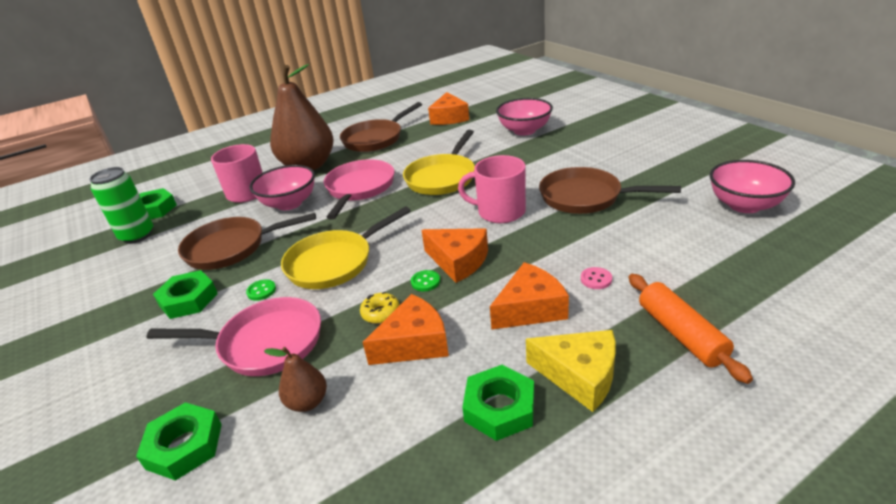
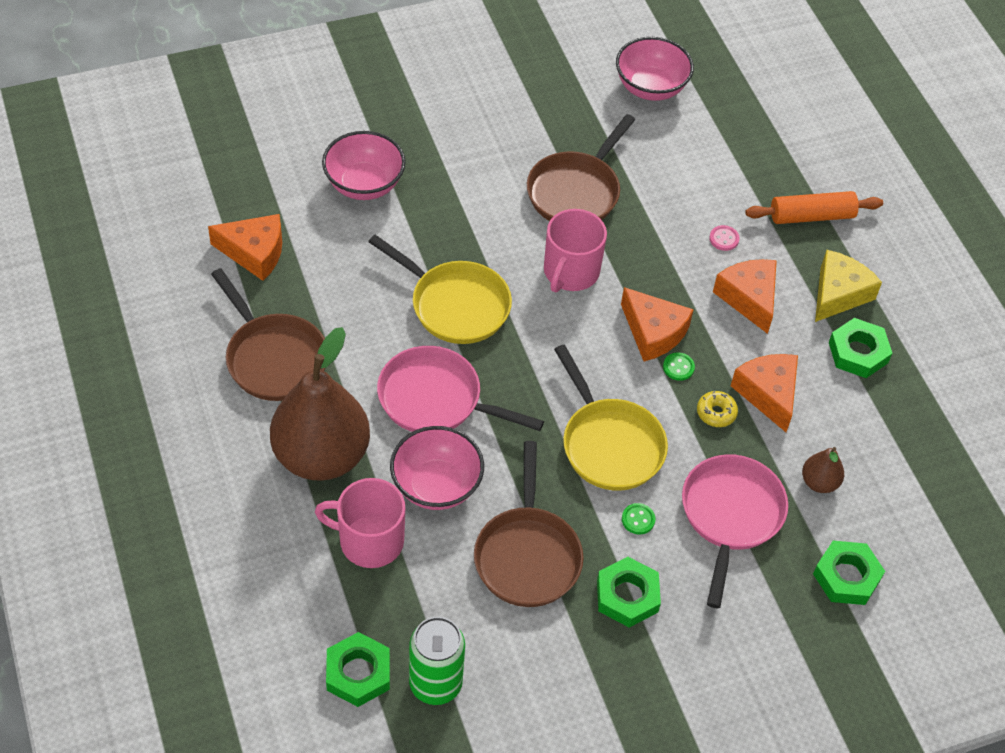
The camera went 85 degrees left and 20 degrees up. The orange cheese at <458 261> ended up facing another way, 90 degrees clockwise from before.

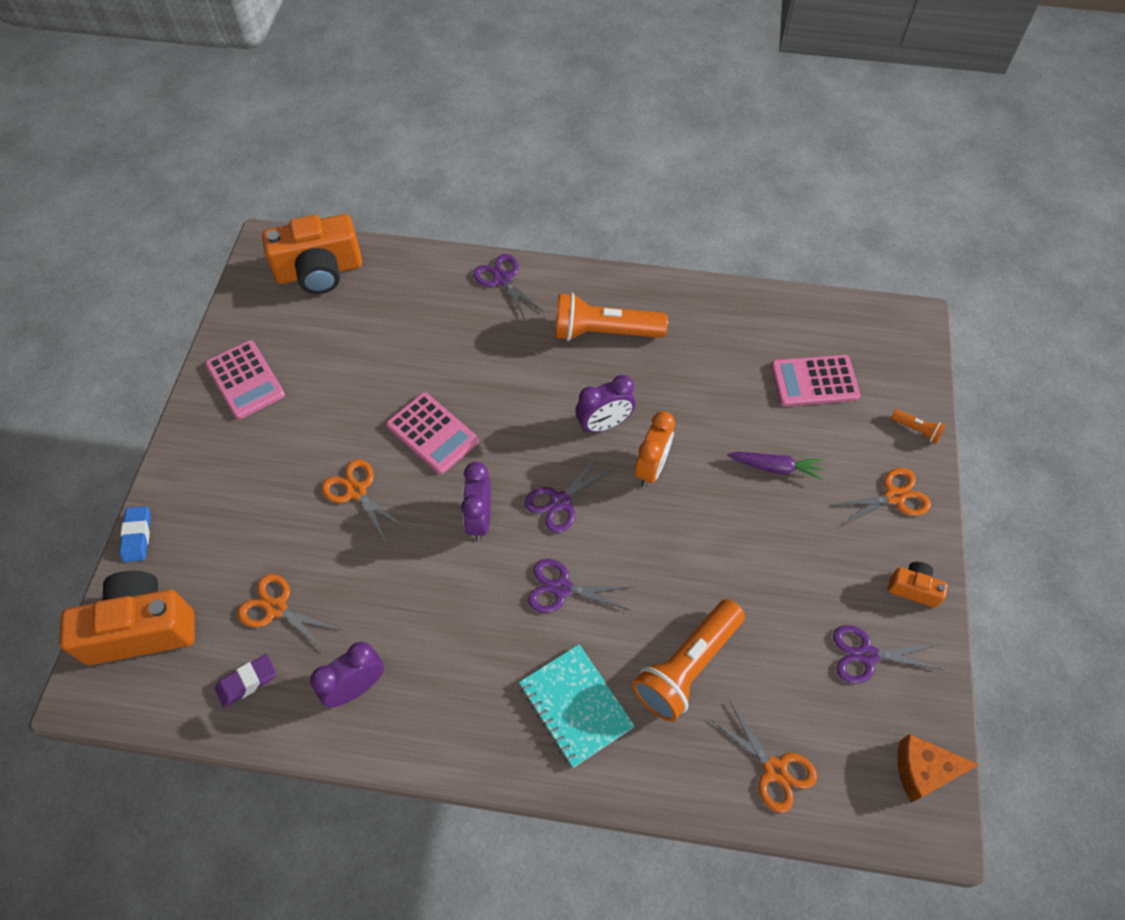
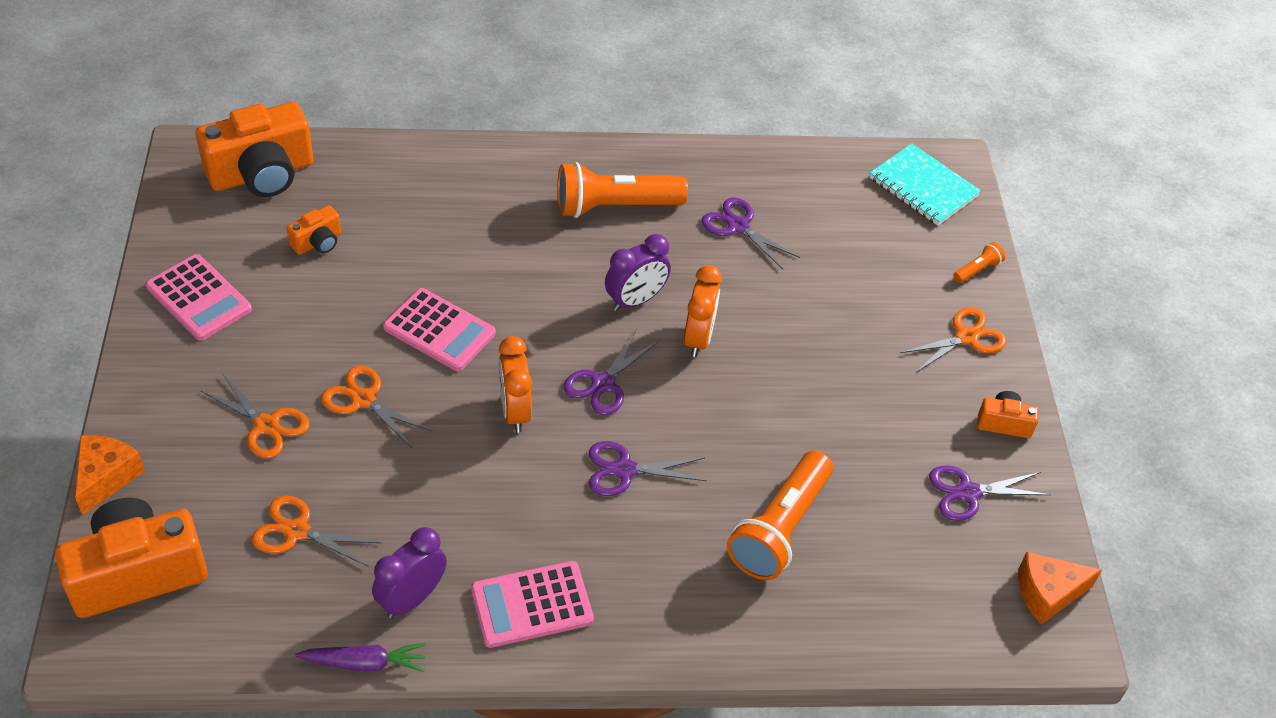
The camera went 15 degrees left and 10 degrees down. The purple scissors ended up elsewhere, having gone from <502 279> to <738 226>. The pink calculator ended up elsewhere, having gone from <814 381> to <532 605>. The orange flashlight at <916 430> ended up facing another way, 60 degrees counterclockwise from before. The purple carrot ended up elsewhere, having gone from <775 467> to <364 663>. What was the purple clock at <479 519> turned into the orange clock at <515 411>. Where the blue eraser stood at <137 536>, the orange cheese came to stand at <106 477>. The turquoise notebook ended up elsewhere, having gone from <575 706> to <923 187>. The second view lost the purple eraser at <247 682>. The orange scissors ended up elsewhere, having gone from <775 770> to <267 425>. The second view gained the orange camera at <318 242>.

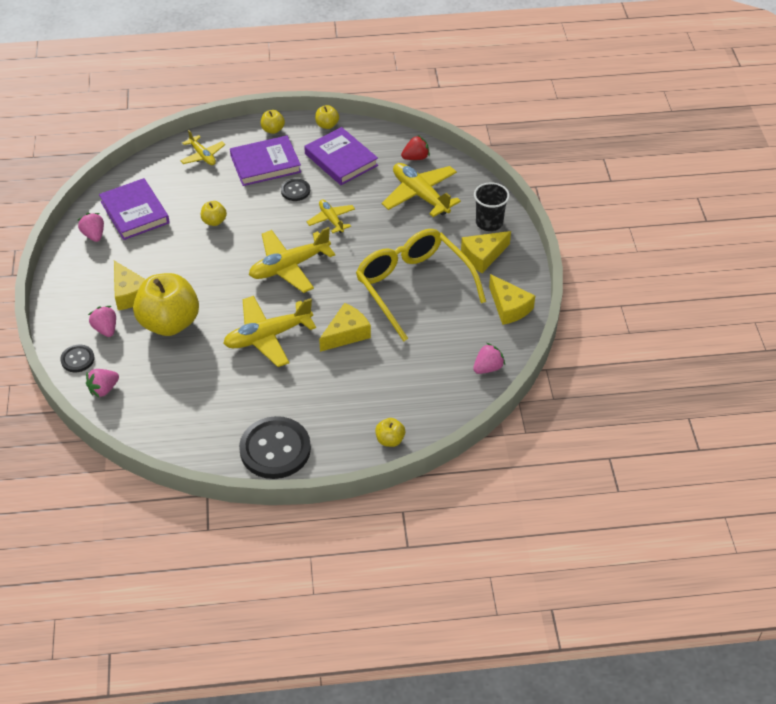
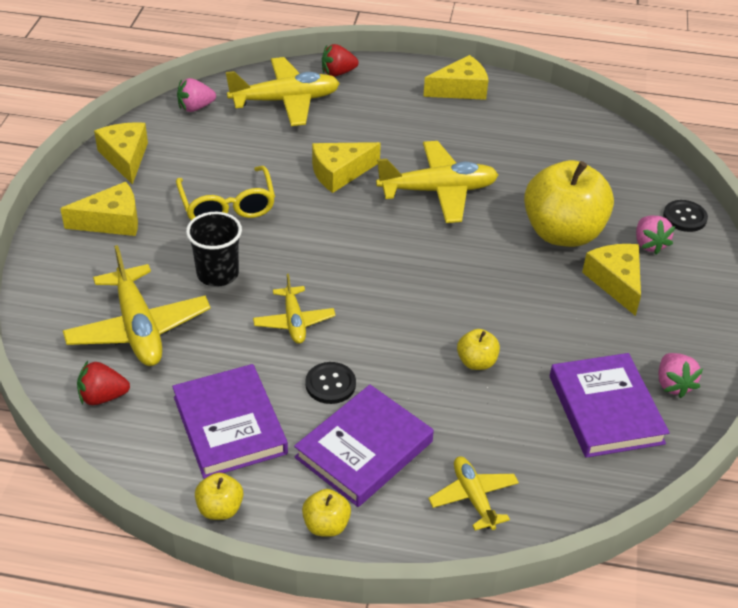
The camera went 165 degrees left and 5 degrees down. The purple book at <265 164> ended up facing another way, 45 degrees counterclockwise from before. The black cup ended up elsewhere, having gone from <489 223> to <217 274>. The yellow plane ended up elsewhere, having gone from <289 266> to <285 101>. The size of the yellow glasses at <413 286> changed by a factor of 0.63. The second view lost the pink strawberry at <103 389>. Where the black button stood at <275 449>, the yellow cheese came to stand at <460 89>. Where the yellow apple stood at <390 440>, the red strawberry came to stand at <338 73>.

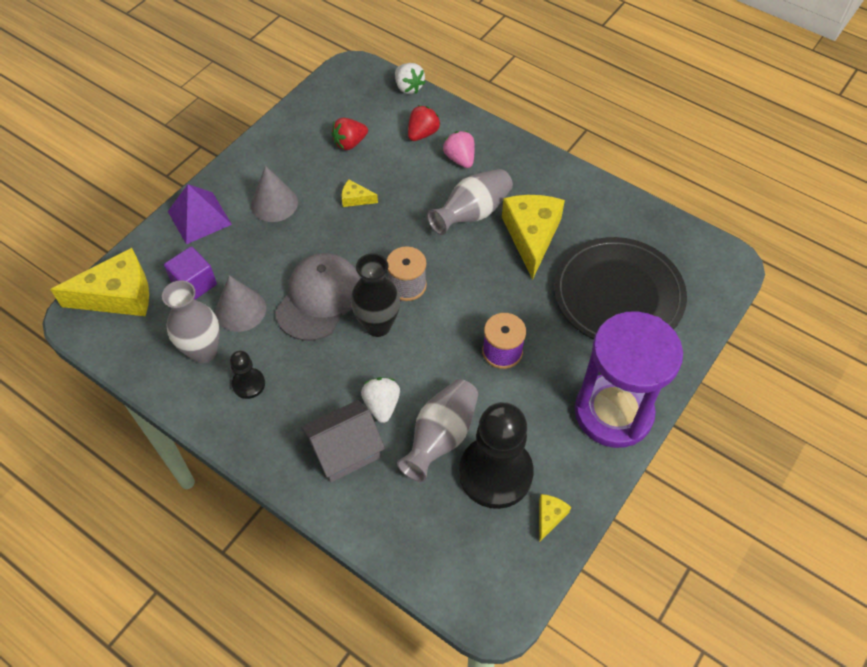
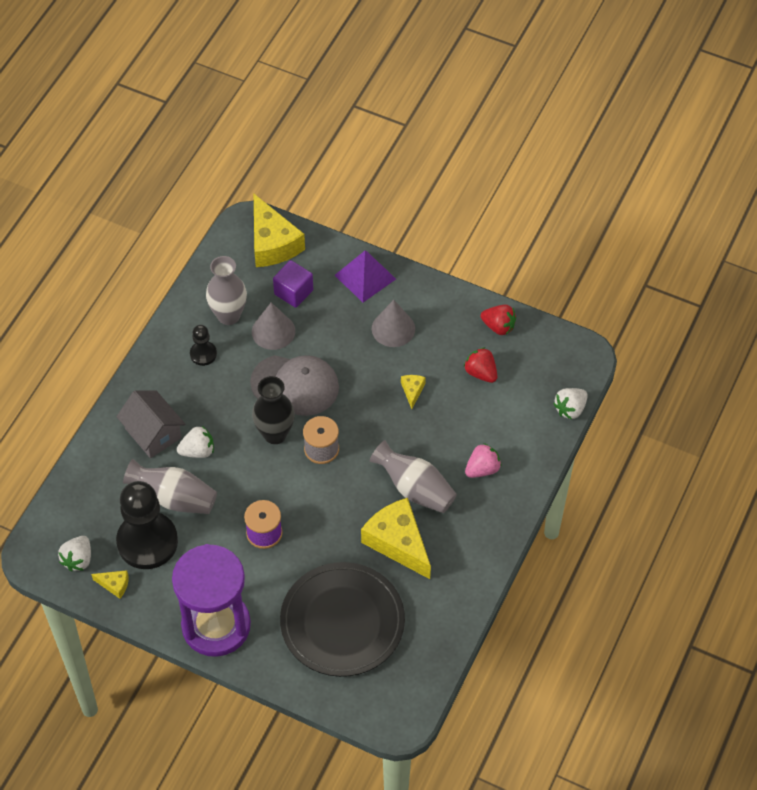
The camera went 80 degrees right and 0 degrees up. The red strawberry ended up elsewhere, having gone from <422 133> to <498 326>. The yellow cheese at <531 236> ended up facing another way, 120 degrees counterclockwise from before. The second view gained the white strawberry at <78 559>.

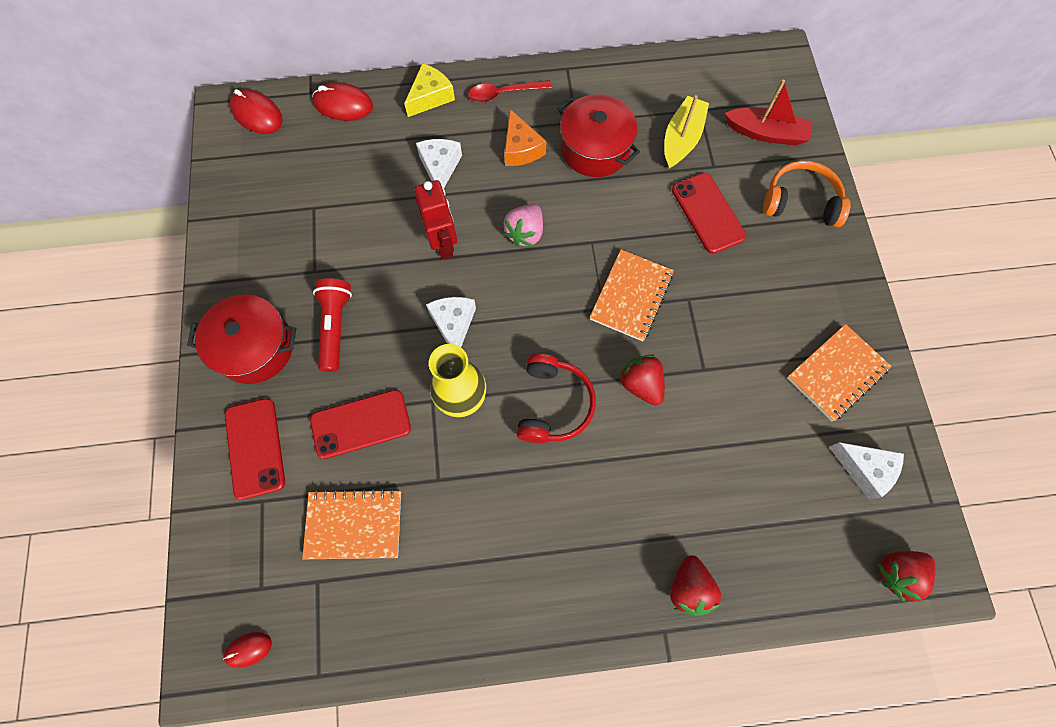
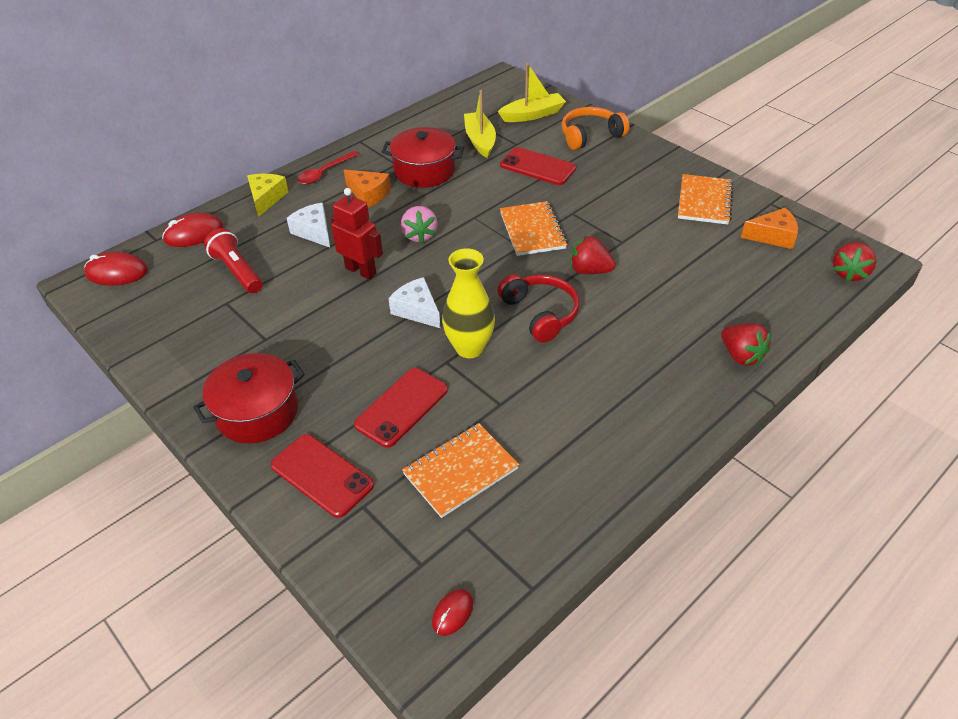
The camera went 35 degrees left and 25 degrees down. What was the red boat at <766 133> turned into the yellow boat at <532 115>. The red flashlight ended up elsewhere, having gone from <335 327> to <237 271>. What was the white cheese at <864 469> turned into the orange cheese at <773 236>.

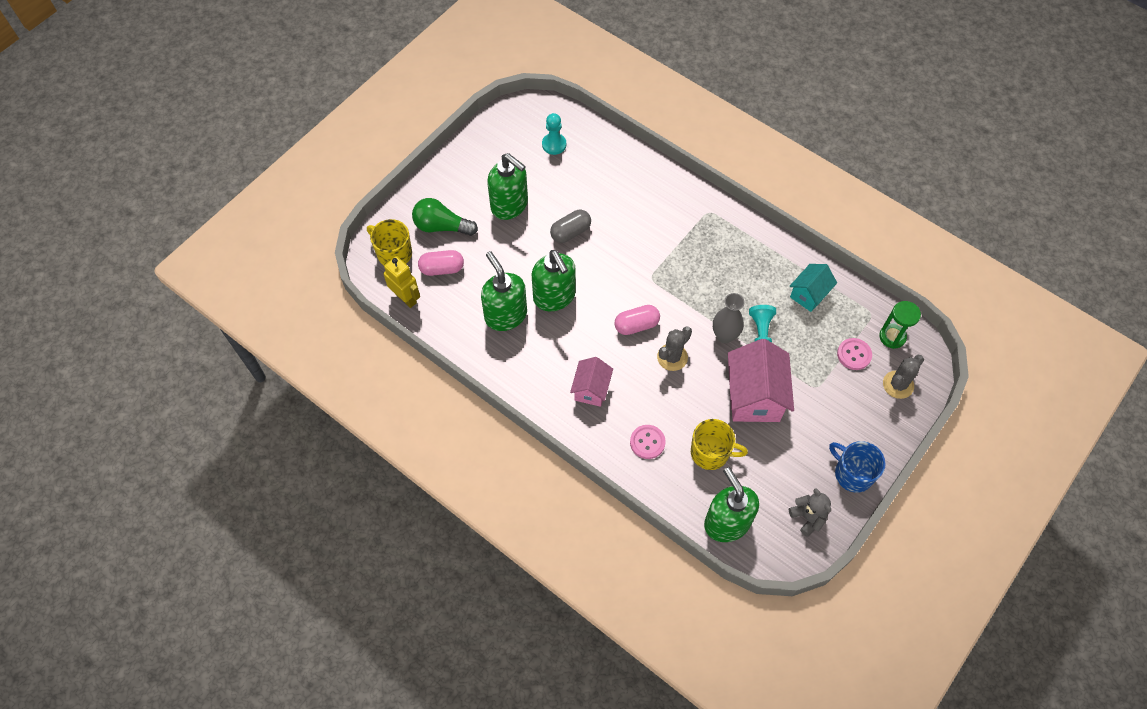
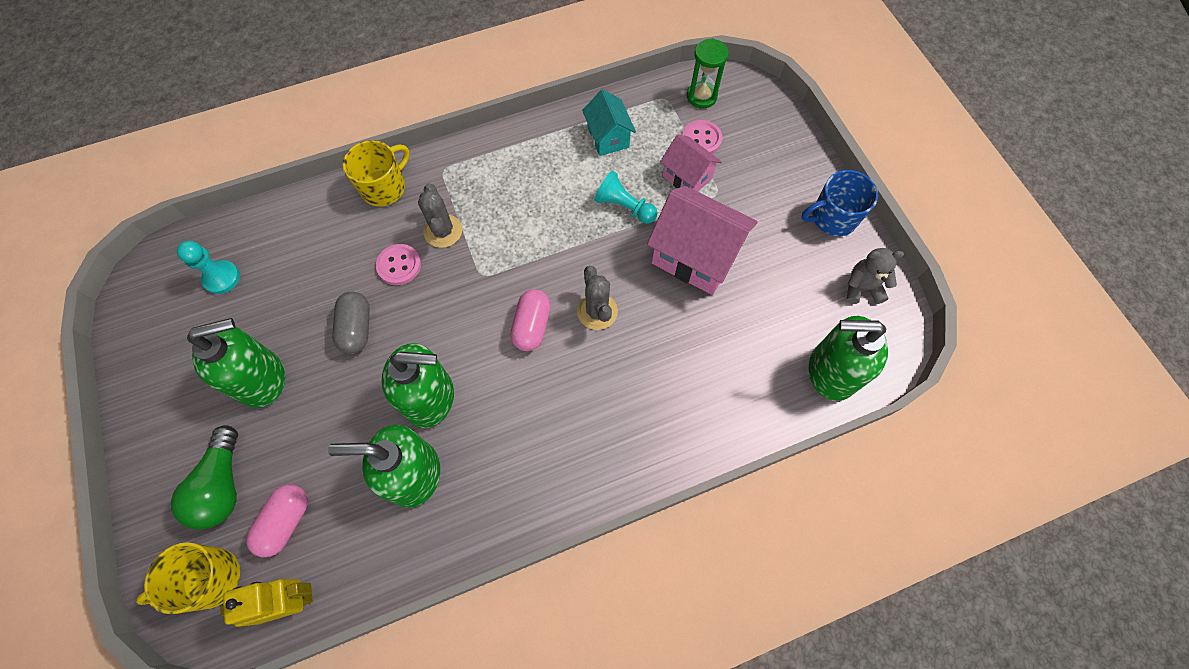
The camera went 60 degrees left and 5 degrees up. The green light bulb at <441 226> ended up facing another way, 45 degrees counterclockwise from before. The second view lost the grey vase at <724 335>. The grey cactus ended up elsewhere, having gone from <898 384> to <443 231>. The pink house ended up elsewhere, having gone from <591 389> to <687 177>. The yellow mug ended up elsewhere, having gone from <711 453> to <384 187>. The pink button ended up elsewhere, having gone from <647 442> to <399 265>.

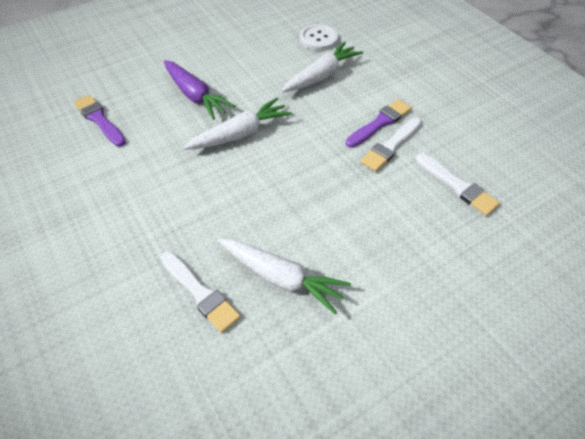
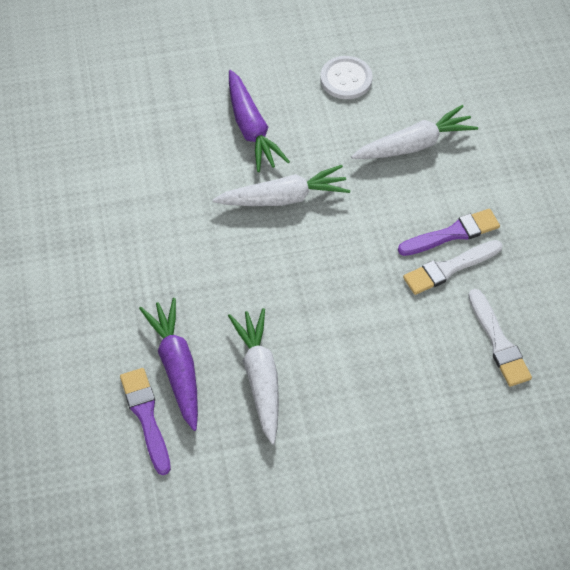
The camera went 20 degrees right and 5 degrees up. The white button ended up elsewhere, having gone from <318 38> to <346 79>. The purple brush ended up elsewhere, having gone from <99 119> to <146 416>. The white carrot at <281 277> ended up facing another way, 150 degrees counterclockwise from before. Where the white brush stood at <200 293>, the purple carrot came to stand at <177 367>.

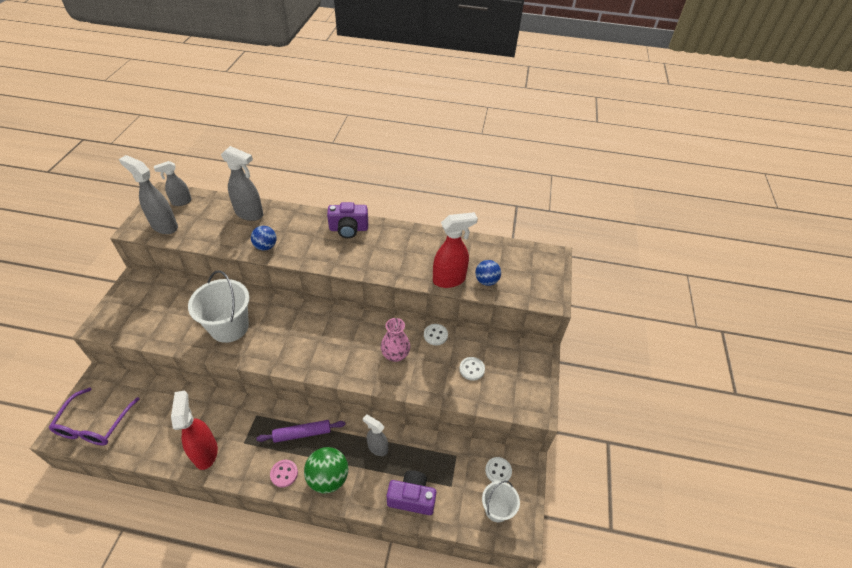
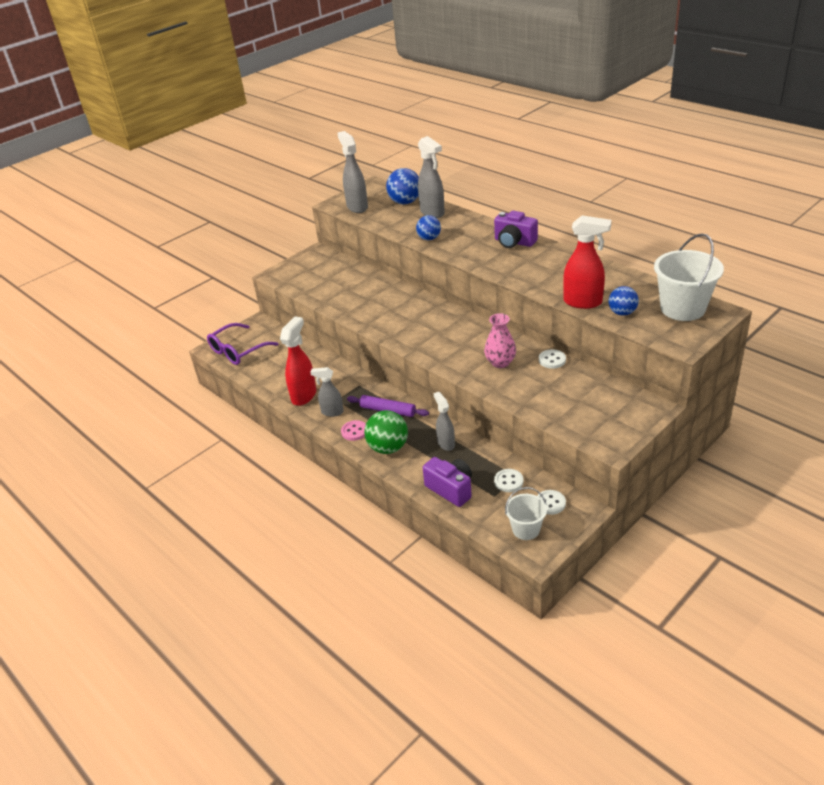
The camera went 40 degrees right and 10 degrees down. The grey spray bottle ended up elsewhere, having gone from <181 202> to <332 412>. The white bucket ended up elsewhere, having gone from <229 327> to <682 308>. The white button ended up elsewhere, having gone from <472 369> to <508 481>. The second view gained the blue ball at <405 202>.

